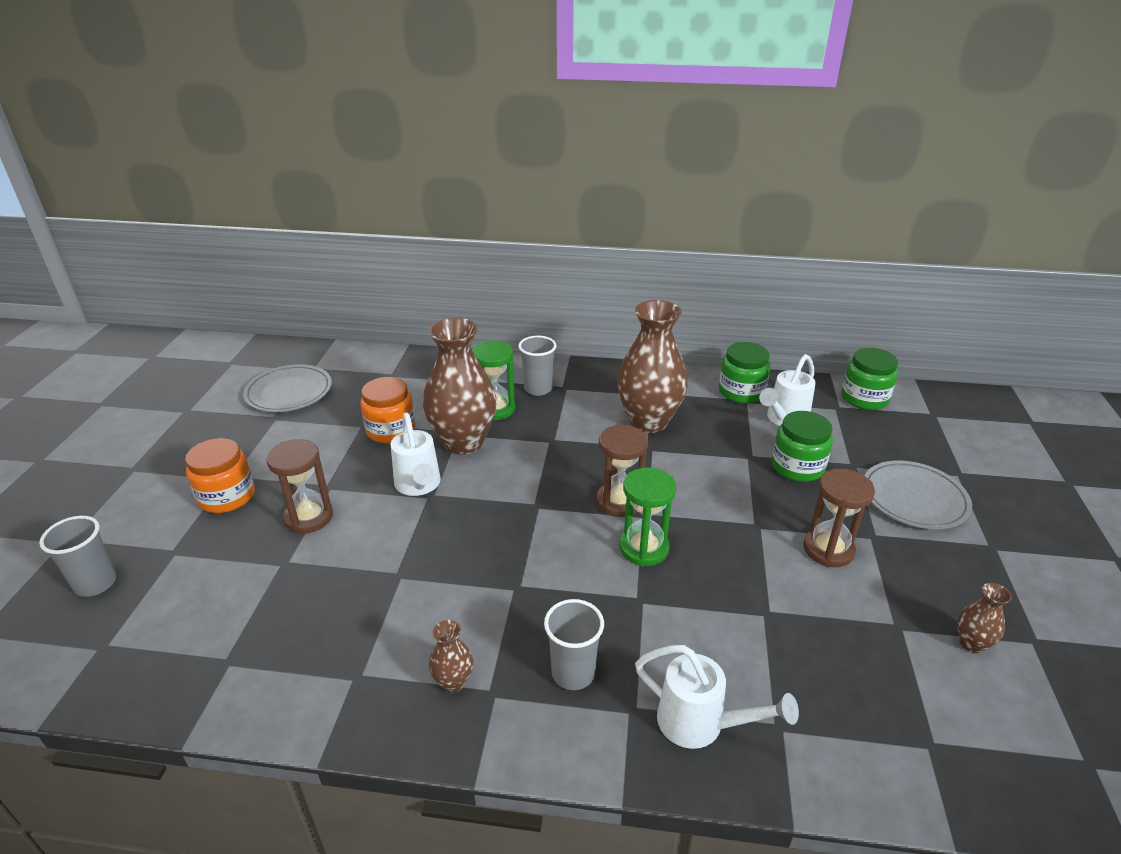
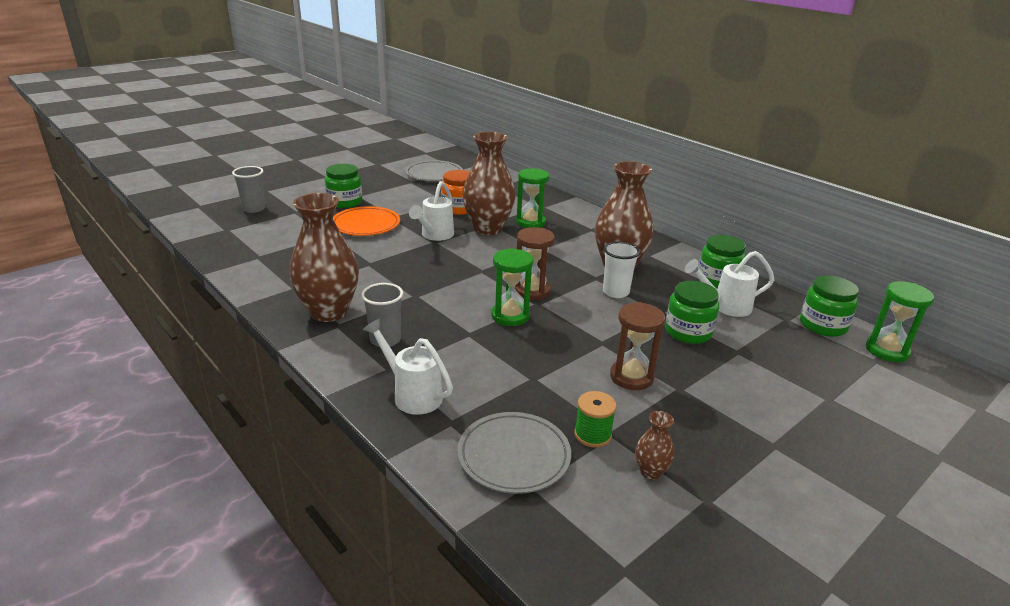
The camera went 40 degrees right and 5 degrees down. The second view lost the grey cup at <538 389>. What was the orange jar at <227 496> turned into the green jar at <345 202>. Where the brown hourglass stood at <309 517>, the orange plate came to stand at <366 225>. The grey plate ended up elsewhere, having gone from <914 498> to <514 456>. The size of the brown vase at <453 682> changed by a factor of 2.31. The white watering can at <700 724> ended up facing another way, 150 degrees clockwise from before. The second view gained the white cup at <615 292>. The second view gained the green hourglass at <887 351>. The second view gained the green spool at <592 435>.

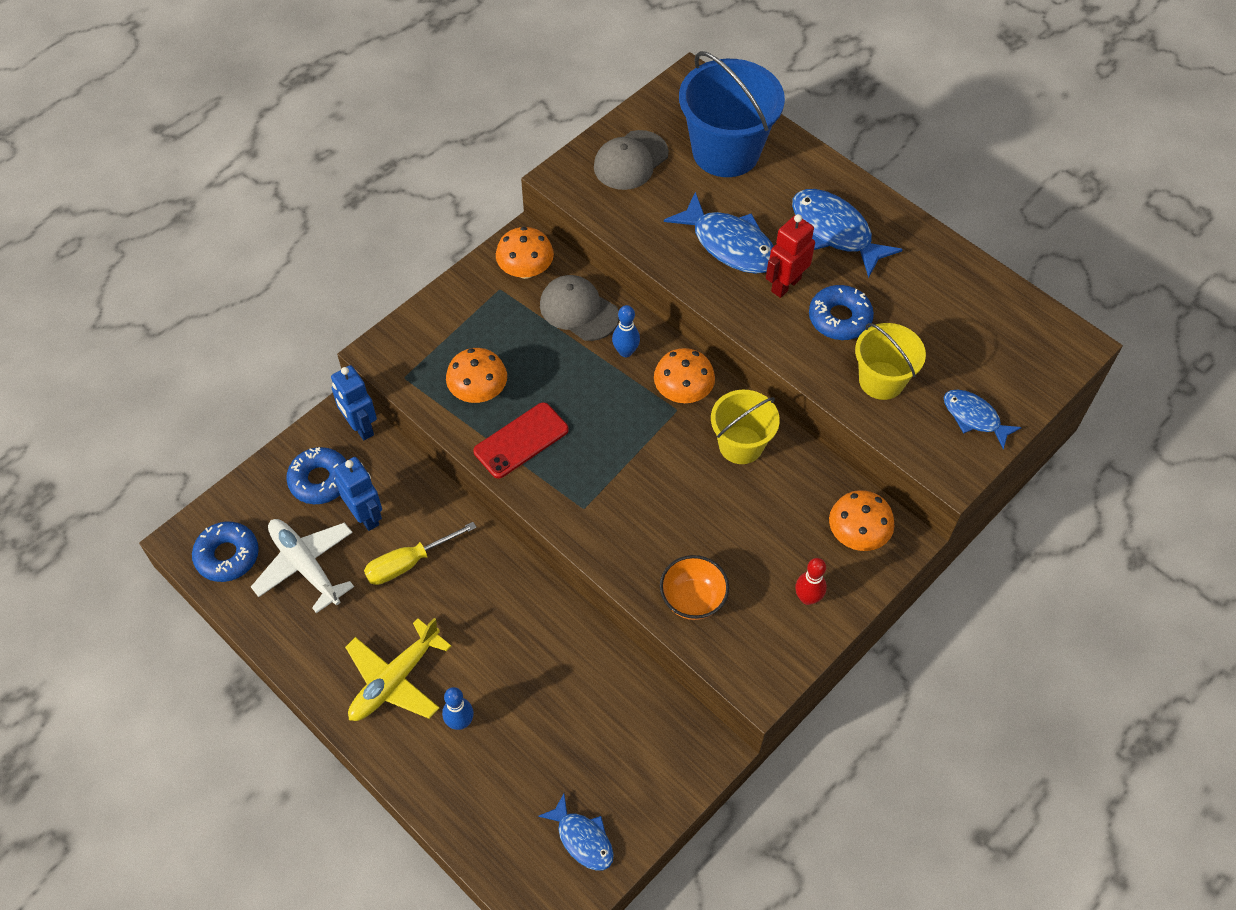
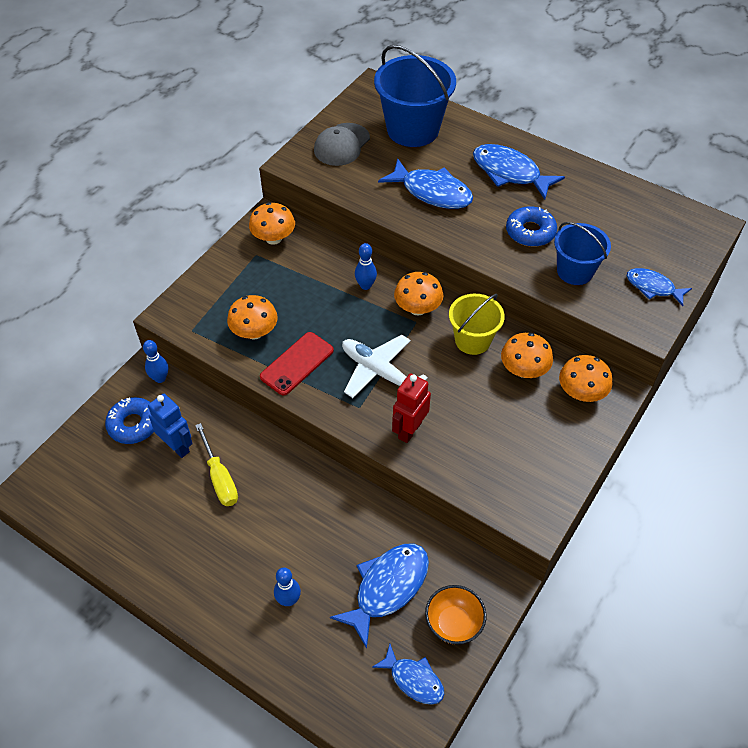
The camera went 10 degrees left and 5 degrees down. The red robot ended up elsewhere, having gone from <785 285> to <409 430>. The second view lost the grey cap at <578 310>. What was the yellow bucket at <881 380> turned into the blue bucket at <575 271>. Where the blue robot stood at <360 427>, the blue bowling pin came to stand at <160 378>. The white plane ended up elsewhere, having gone from <305 566> to <379 372>. The second view lost the blue donut at <227 556>. The yellow screwdriver at <408 563> ended up facing another way, 75 degrees counterclockwise from before. The orange bowl ended up elsewhere, having gone from <692 599> to <453 624>. The second view lost the red bowling pin at <807 598>. The second view lost the yellow plane at <395 680>. The second view gained the orange mushroom at <524 370>. The second view gained the blue fish at <387 588>.

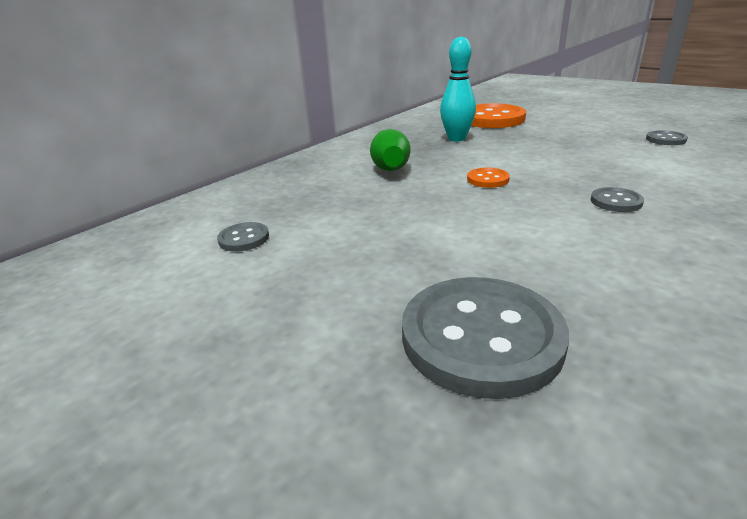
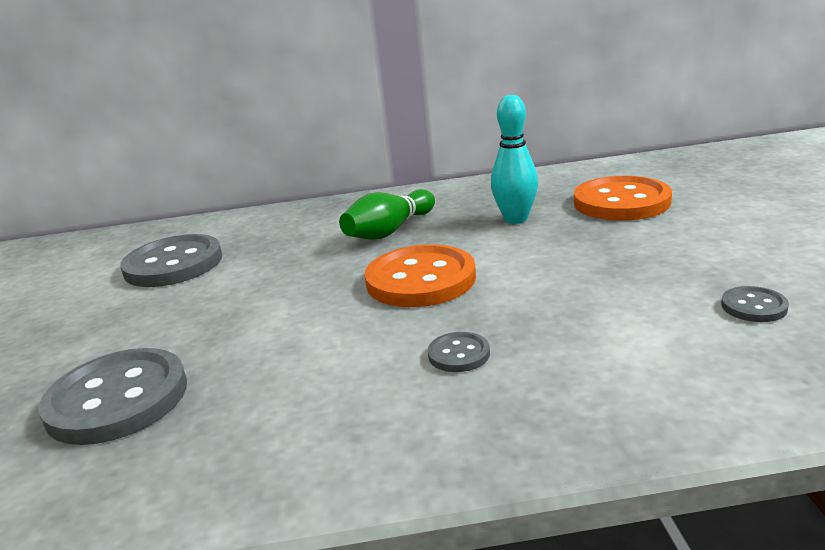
The camera went 45 degrees right and 5 degrees down. The size of the orange button at <487 179> changed by a factor of 2.18. The size of the grey button at <244 238> changed by a factor of 2.18.

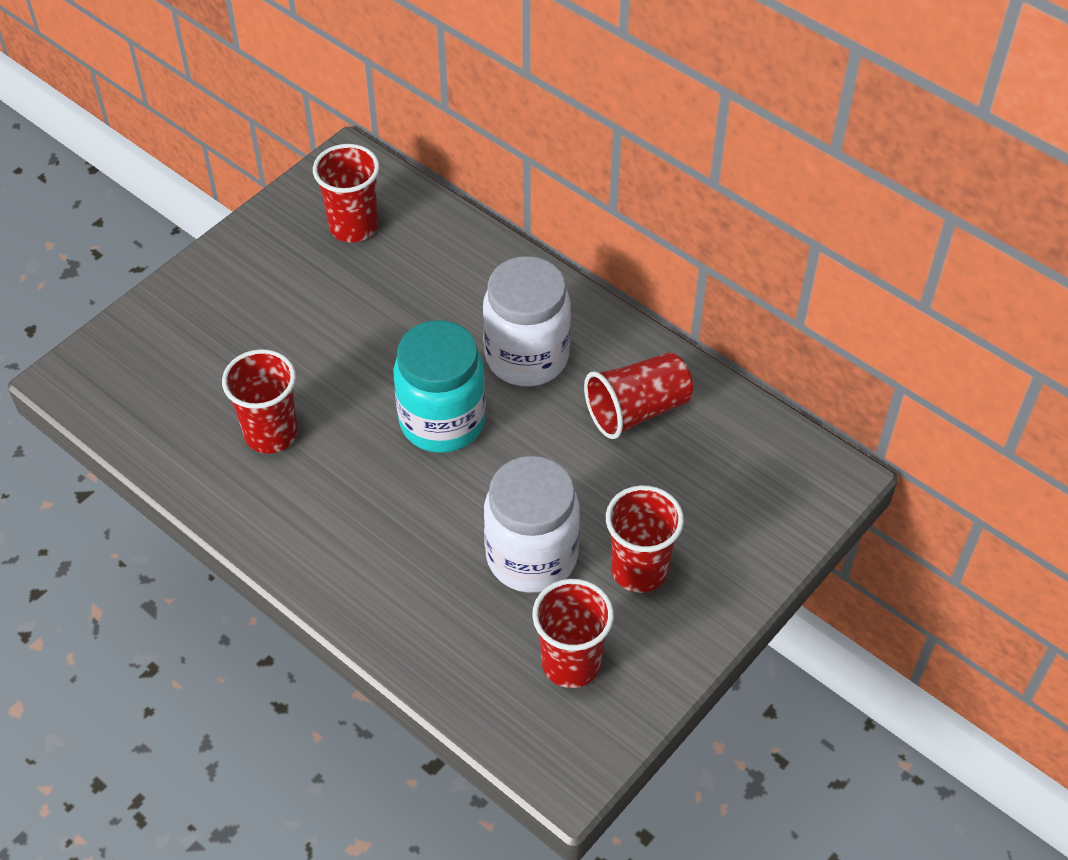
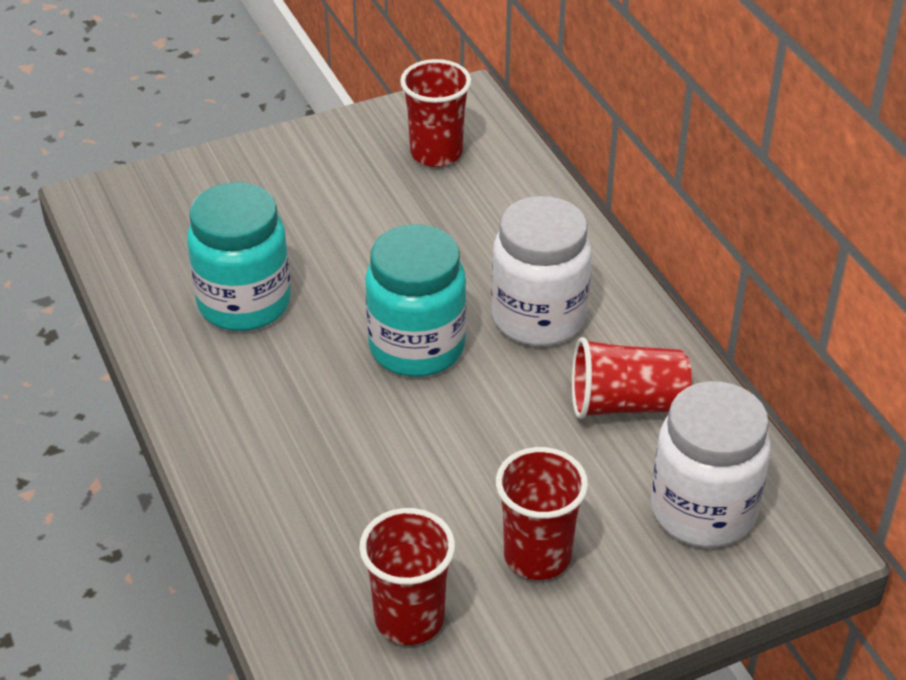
The camera went 25 degrees right and 10 degrees down. Where the red cup stood at <271 433>, the turquoise jar came to stand at <244 303>. The white jar ended up elsewhere, having gone from <531 556> to <703 511>.

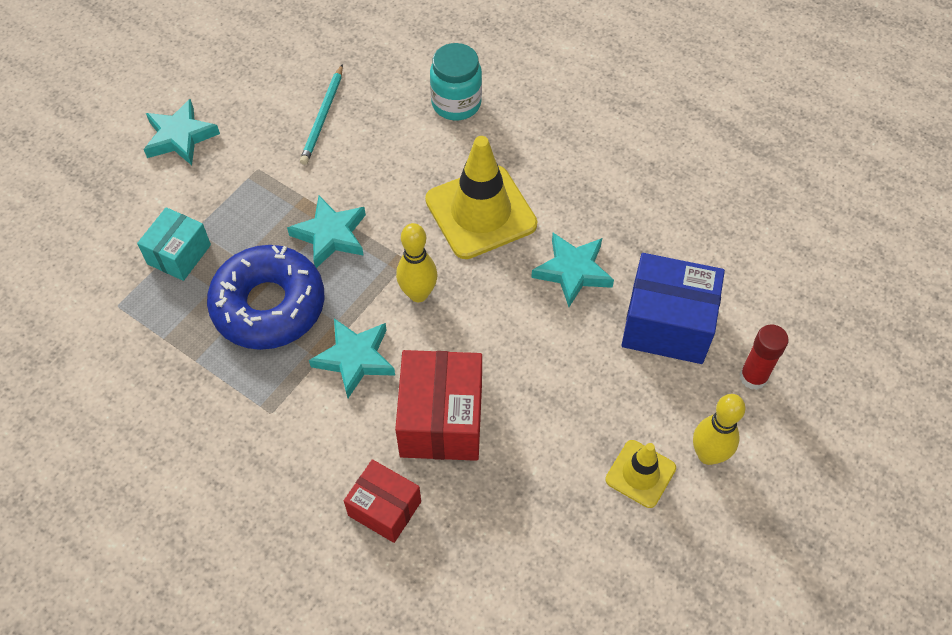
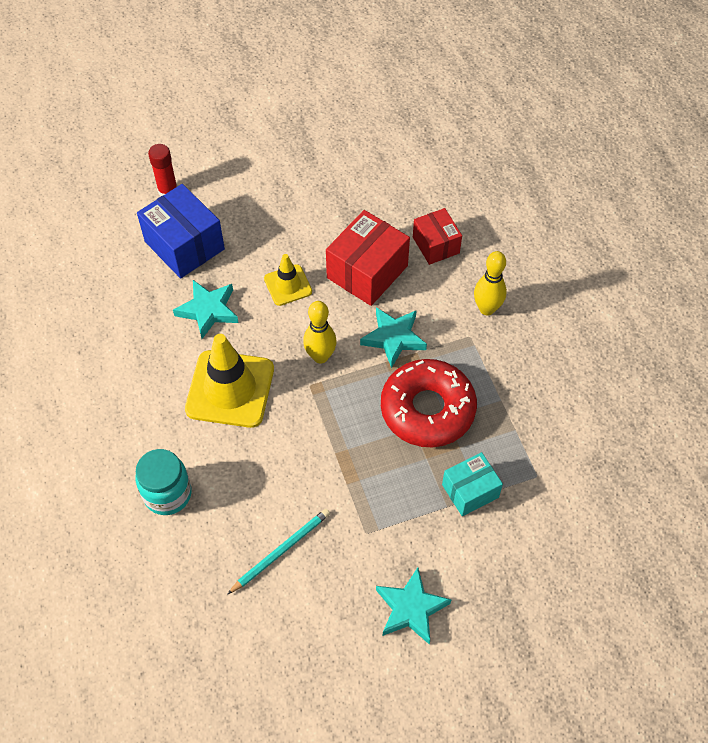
The camera went 145 degrees left and 0 degrees up. The second view lost the turquoise star at <330 235>. What was the blue donut at <269 305> turned into the red donut at <427 409>. The yellow bowling pin ended up elsewhere, having gone from <708 455> to <487 309>. The yellow traffic cone ended up elsewhere, having gone from <640 474> to <288 285>.

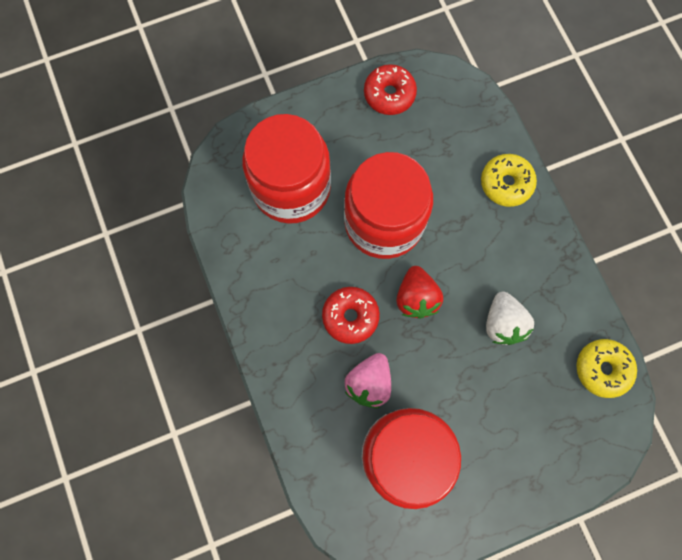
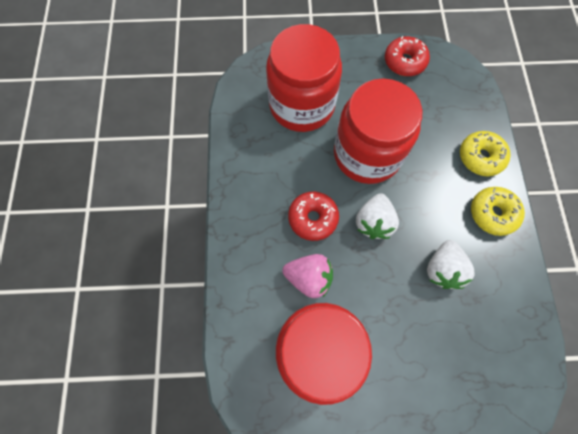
The camera went 20 degrees right and 5 degrees down. What was the red strawberry at <416 298> turned into the white strawberry at <373 222>. The yellow donut ended up elsewhere, having gone from <602 369> to <492 213>. The pink strawberry at <369 383> ended up facing another way, 120 degrees counterclockwise from before.

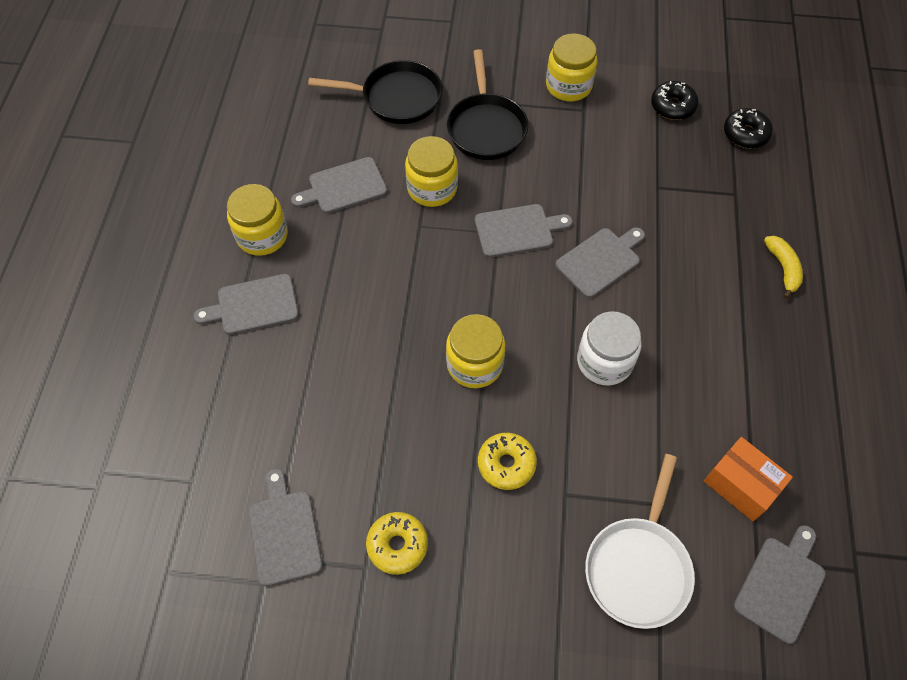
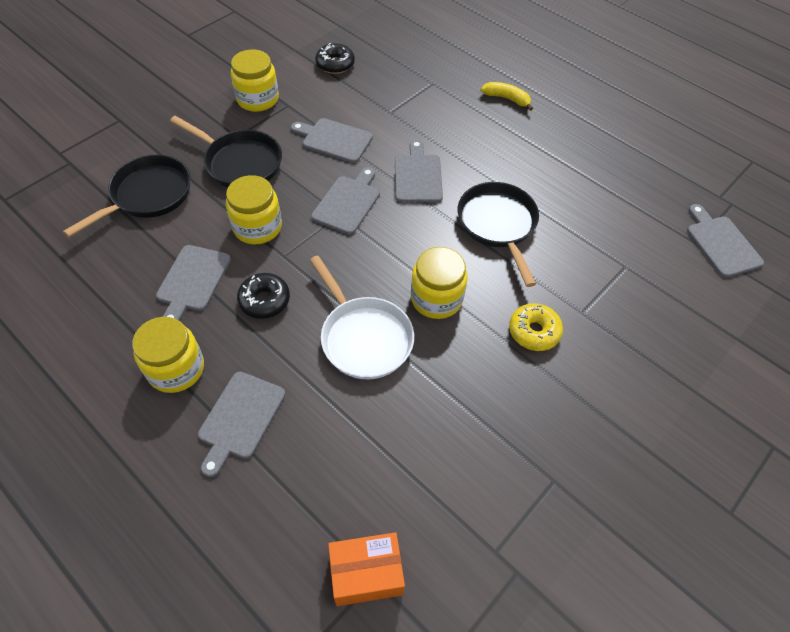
The camera went 55 degrees left and 5 degrees down. The black donut ended up elsewhere, having gone from <745 134> to <264 300>. Where the white jar stood at <604 361>, the black pan came to stand at <498 225>. The orange box ended up elsewhere, having gone from <740 485> to <366 574>. The white pan ended up elsewhere, having gone from <638 567> to <363 337>. The grey cutting board ended up elsewhere, having gone from <284 532> to <334 140>. The second view lost the yellow donut at <397 545>.

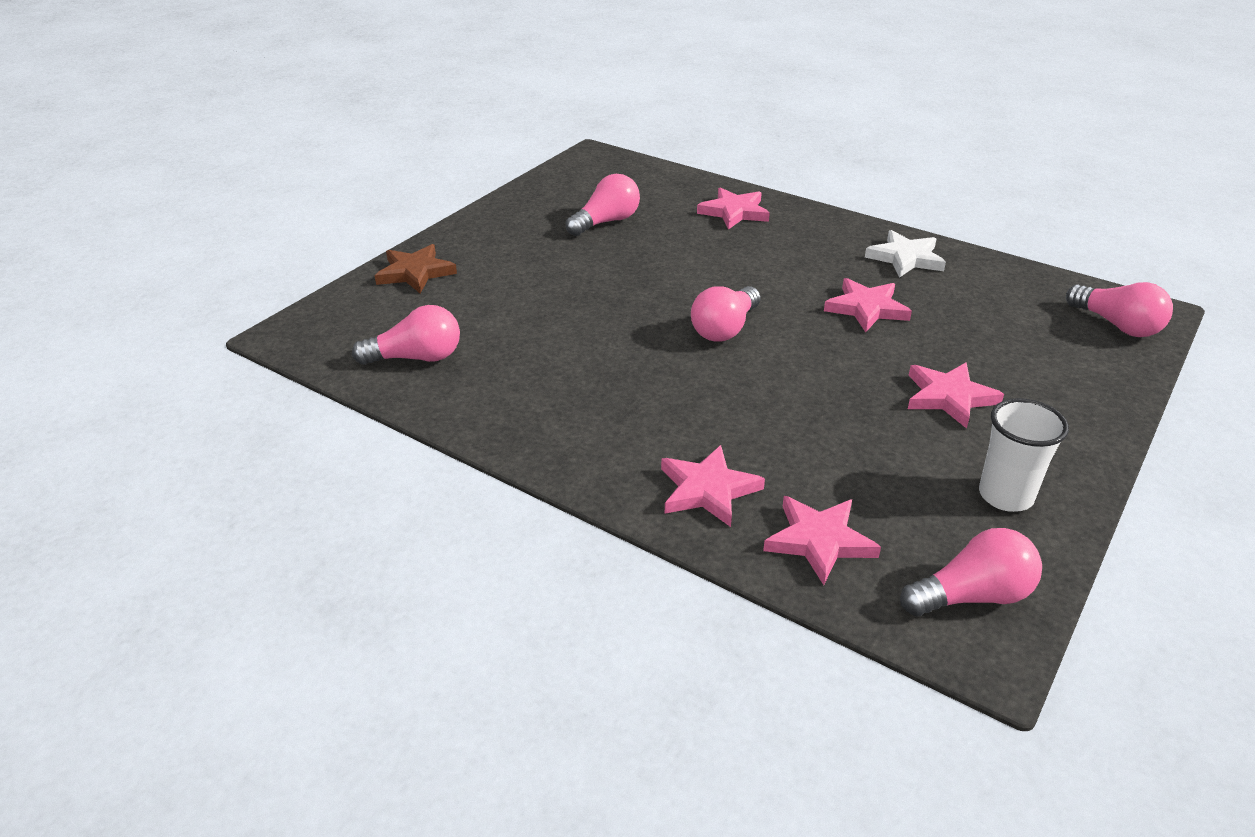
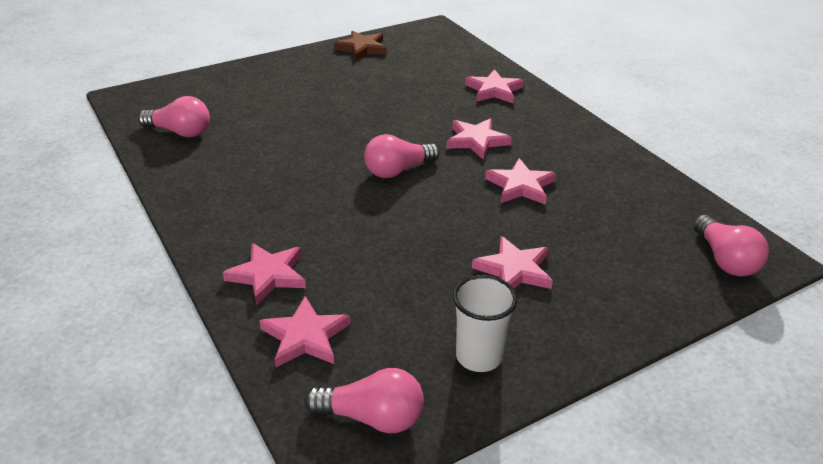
The camera went 25 degrees right and 0 degrees up. The second view lost the pink light bulb at <606 222>. The second view lost the white star at <905 258>. The brown star ended up elsewhere, having gone from <415 272> to <362 48>. The second view gained the pink star at <476 141>.

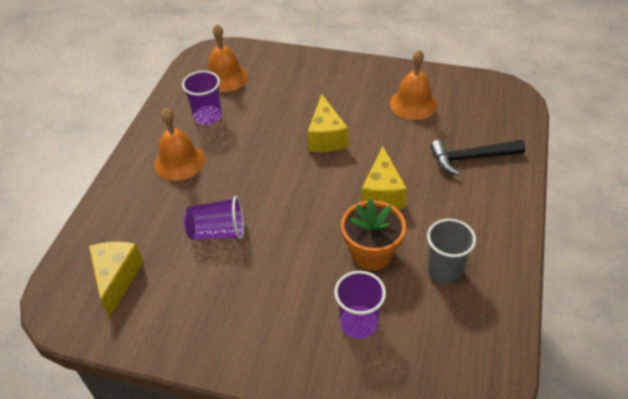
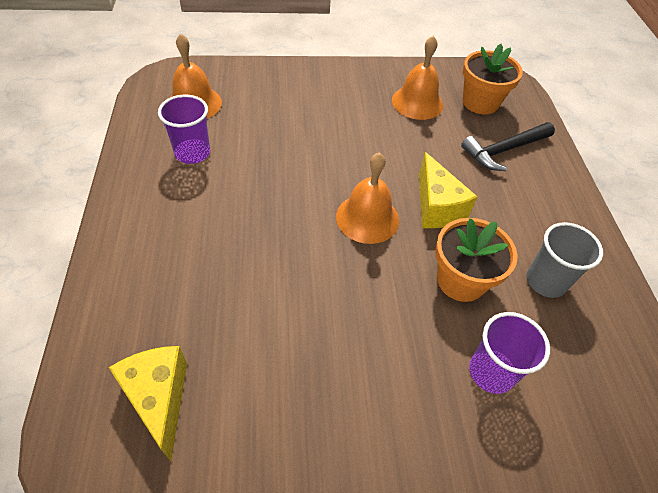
The camera went 25 degrees left and 5 degrees up. The second view lost the yellow cheese at <326 137>. The orange bell ended up elsewhere, having gone from <179 162> to <367 218>. The second view lost the purple cup at <217 232>. The second view gained the orange flower pot at <480 102>.

